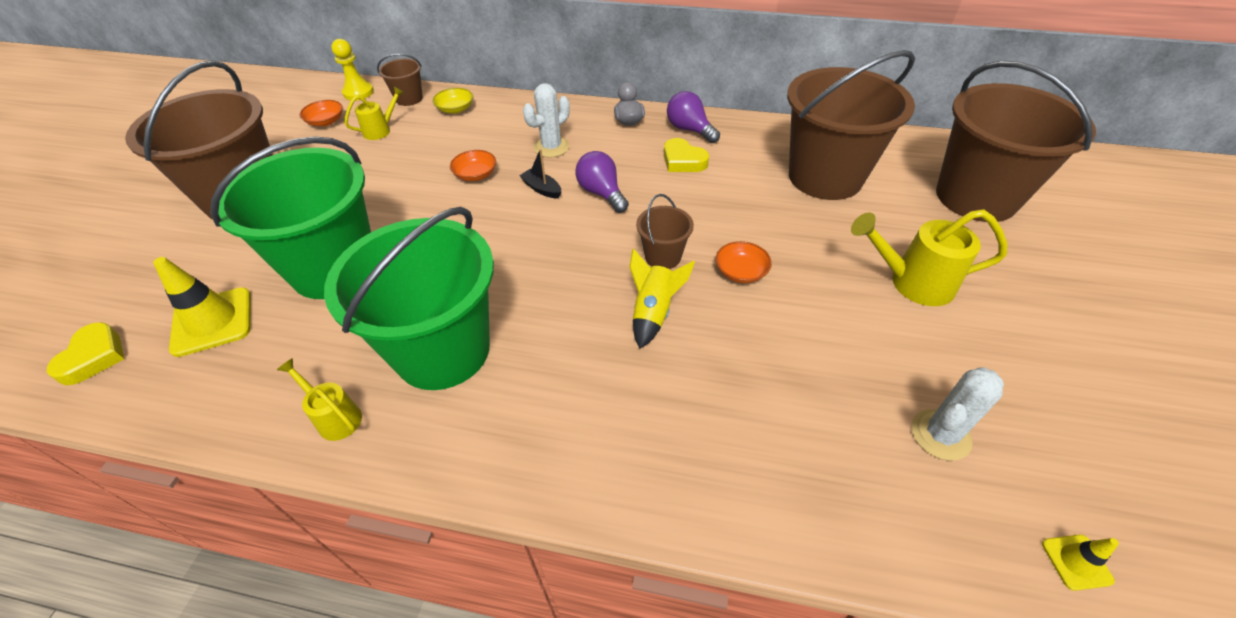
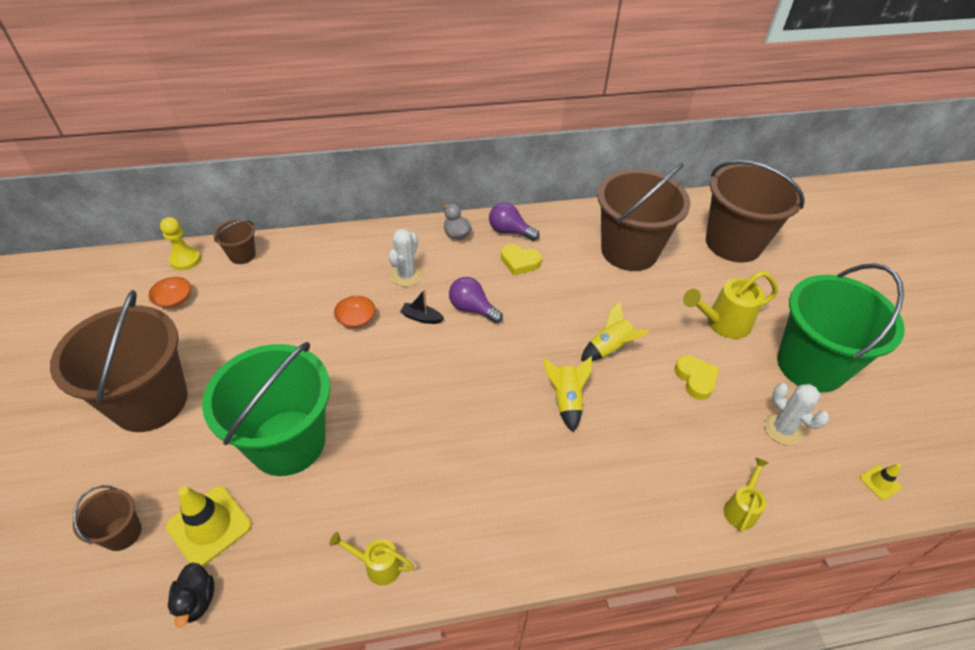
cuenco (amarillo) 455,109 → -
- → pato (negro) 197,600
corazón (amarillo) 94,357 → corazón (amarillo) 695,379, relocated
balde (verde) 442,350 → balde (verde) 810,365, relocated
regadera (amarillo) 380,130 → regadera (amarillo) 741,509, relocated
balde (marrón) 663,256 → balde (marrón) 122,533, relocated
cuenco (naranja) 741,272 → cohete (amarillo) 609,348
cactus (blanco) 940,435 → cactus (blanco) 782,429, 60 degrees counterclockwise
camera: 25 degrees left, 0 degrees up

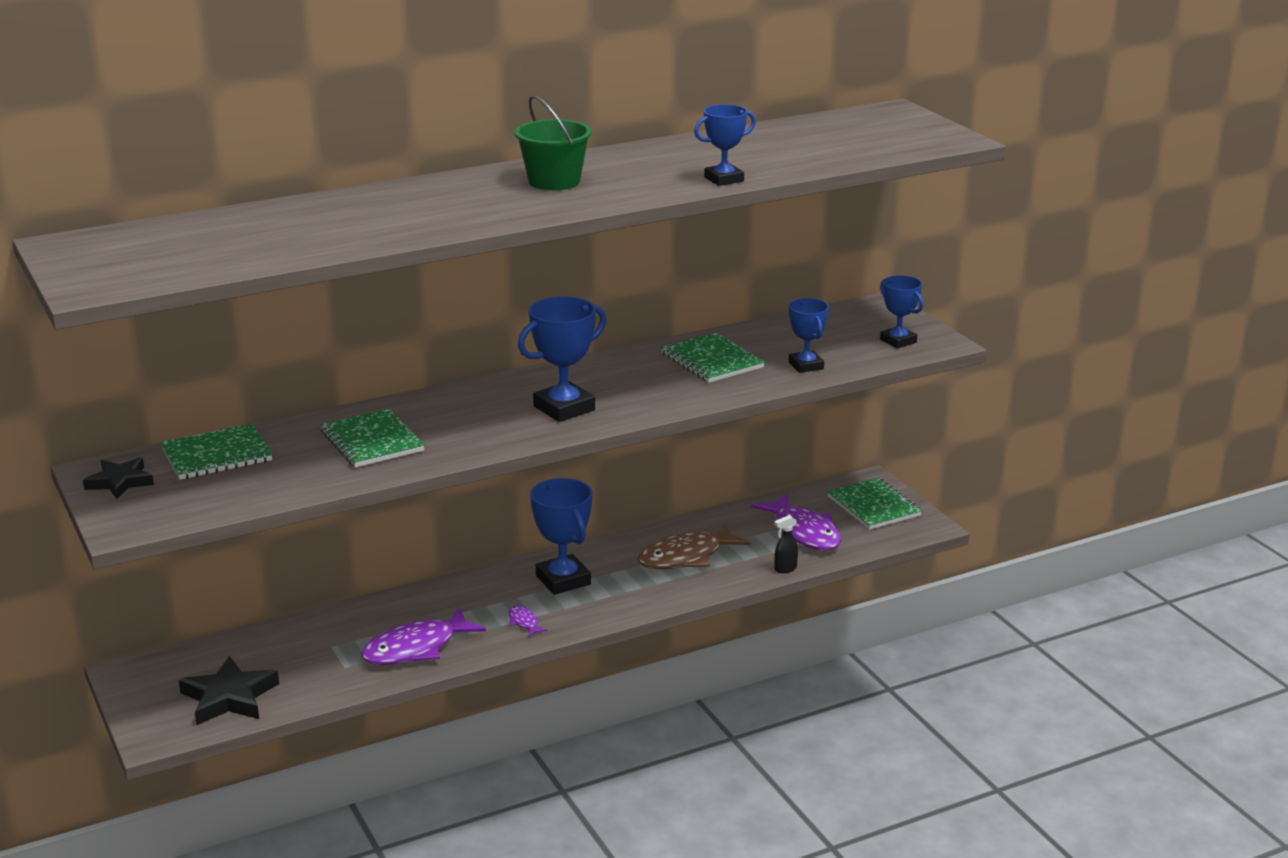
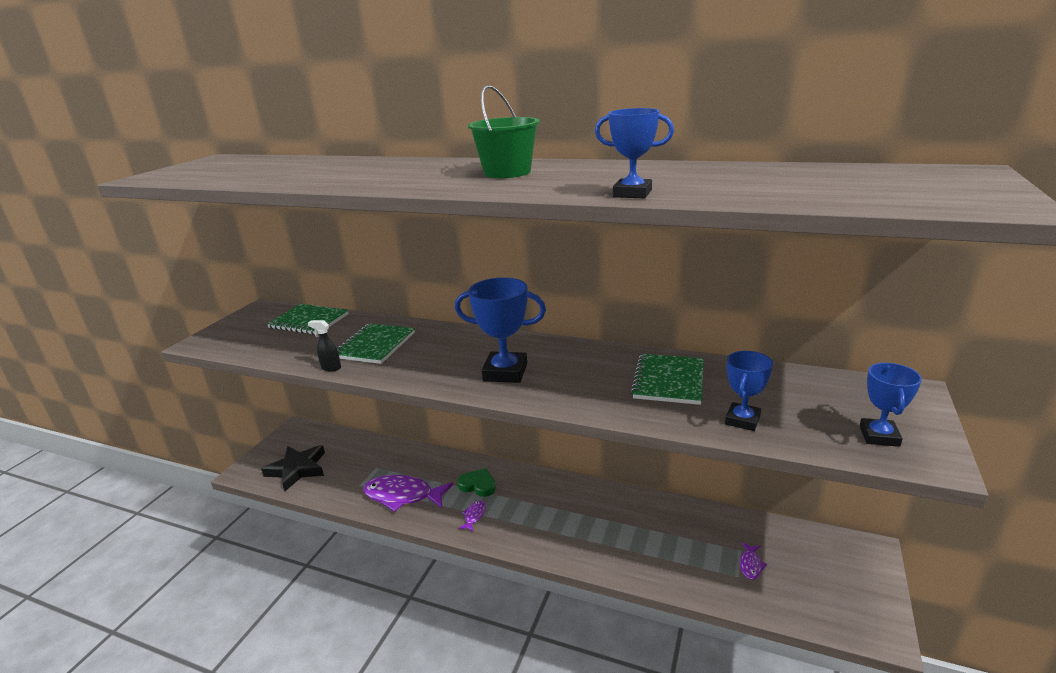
estrella (negro) 120,482 → -
trofeo (azul) 563,580 → -
pez (marrón) 686,557 → -
cuaderno (verde) 873,506 → -
- → corazón (verde) 478,485
pulverizador (negro) 785,569 → pulverizador (negro) 331,368, relocated
pez (morado) 803,532 → pez (morado) 750,565, x0.44
camera: 50 degrees right, 0 degrees up

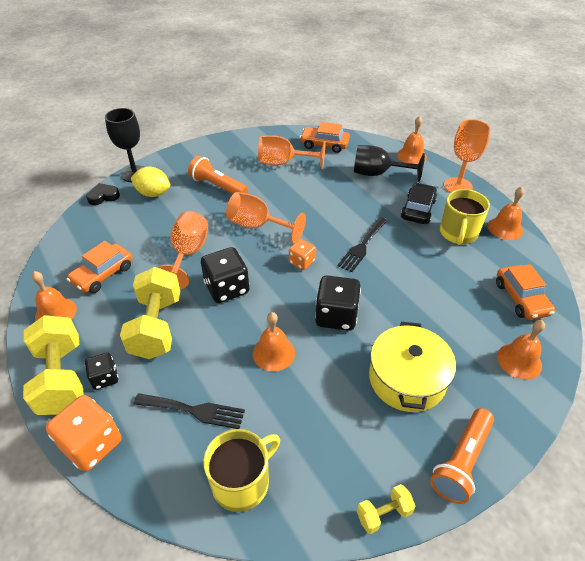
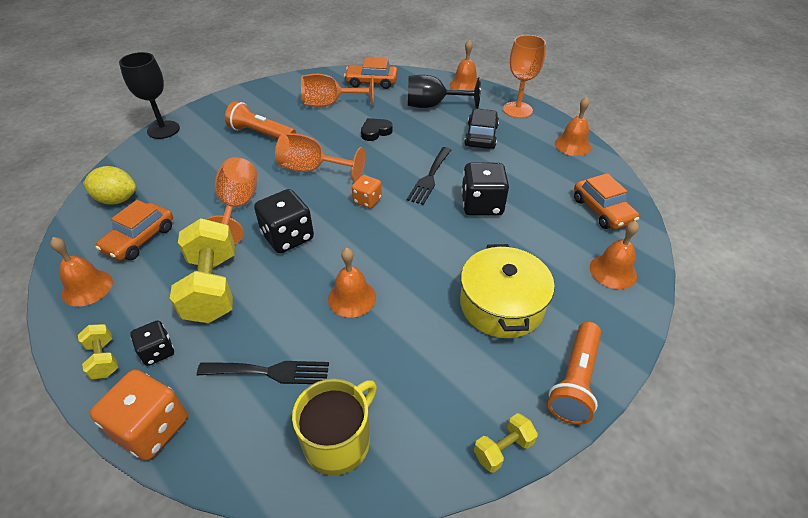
taza (amarillo) 458,233 → -
corazón (negro) 103,196 → corazón (negro) 375,132, relocated
limón (amarillo) 153,194 → limón (amarillo) 117,199, relocated
dado (negro) 336,316 → dado (negro) 482,205, relocated
mancuerna (amarillo) 61,378 → mancuerna (amarillo) 104,359, x0.48
camera: 10 degrees left, 0 degrees up

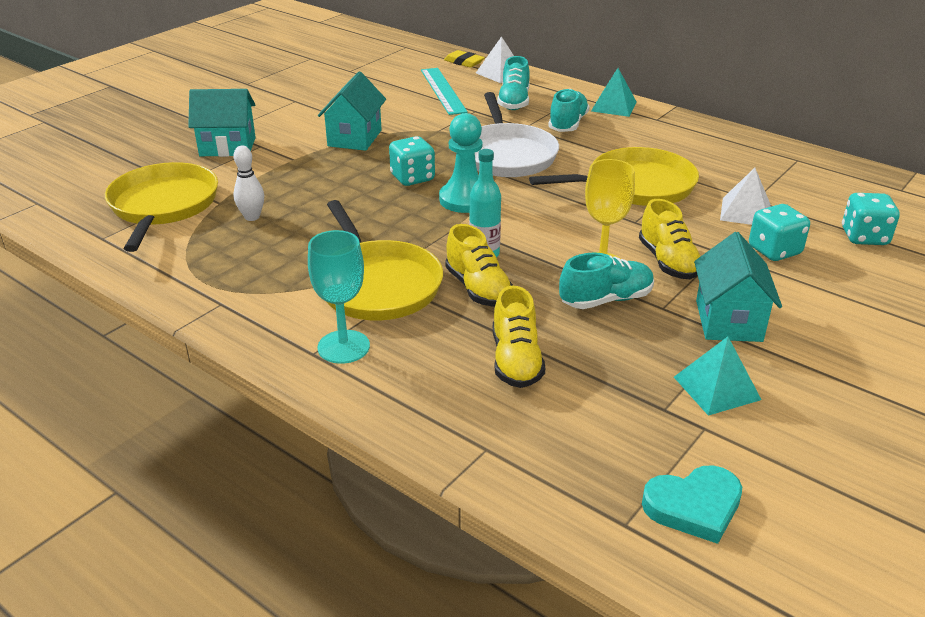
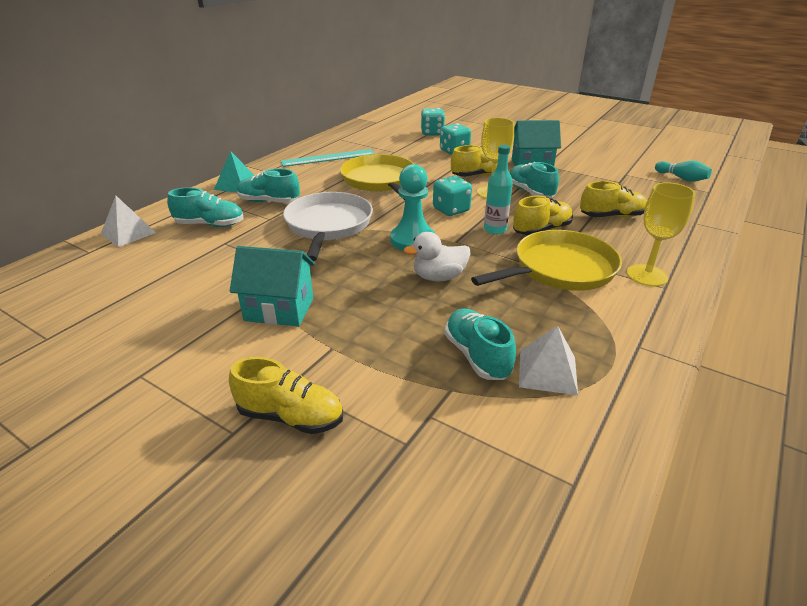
sartén (amarillo) 163,206 → -
goma de borrar (amarillo) 464,62 → -
pirámide (turquesa) 716,388 → -
- → pato (blanco) 439,277
dado (turquesa) 412,178 → dado (turquesa) 451,210, relocated
regla (turquesa) 443,90 → regla (turquesa) 328,158, relocated
pirámide (blanco) 745,212 → pirámide (blanco) 547,371, relocated
casa (turquesa) 227,147 → zapato (amarillo) 291,416
bolo (blanco) 252,217 → zapato (turquesa) 477,356
corazón (turquesa) 694,506 → bolo (turquesa) 681,178
copa (turquesa) 343,347 → copa (amarillo) 647,275
sartén (blanco) 507,155 → sartén (blanco) 328,225, 75 degrees counterclockwise
camera: 95 degrees left, 0 degrees up

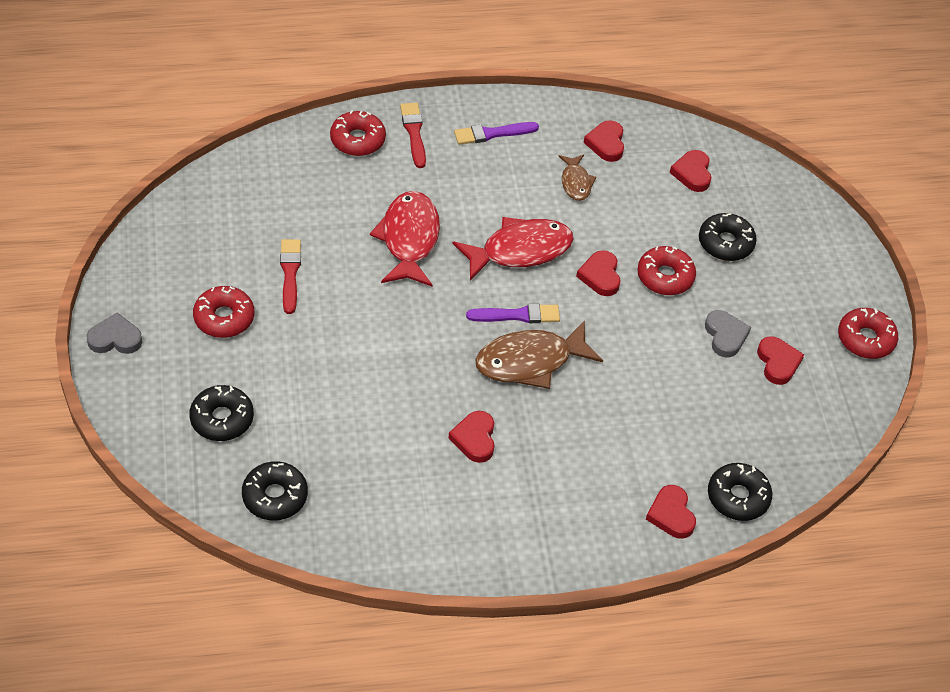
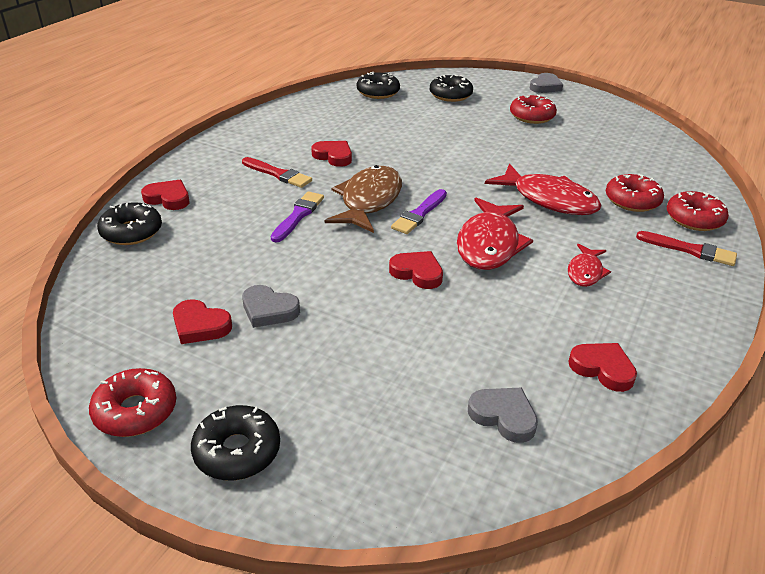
pez (marrón) 576,182 → -
- → pez (rojo) 585,272
pincel (rojo) 290,273 → pincel (rojo) 278,174, relocated
pincel (morado) 492,134 → pincel (morado) 298,215, relocated
rosquilla (rojo) 665,277 → rosquilla (rojo) 632,200, relocated
rosquilla (negro) 725,243 → rosquilla (negro) 237,451, relocated
corazón (rojo) 692,173 → corazón (gris) 503,416
camera: 130 degrees right, 15 degrees down

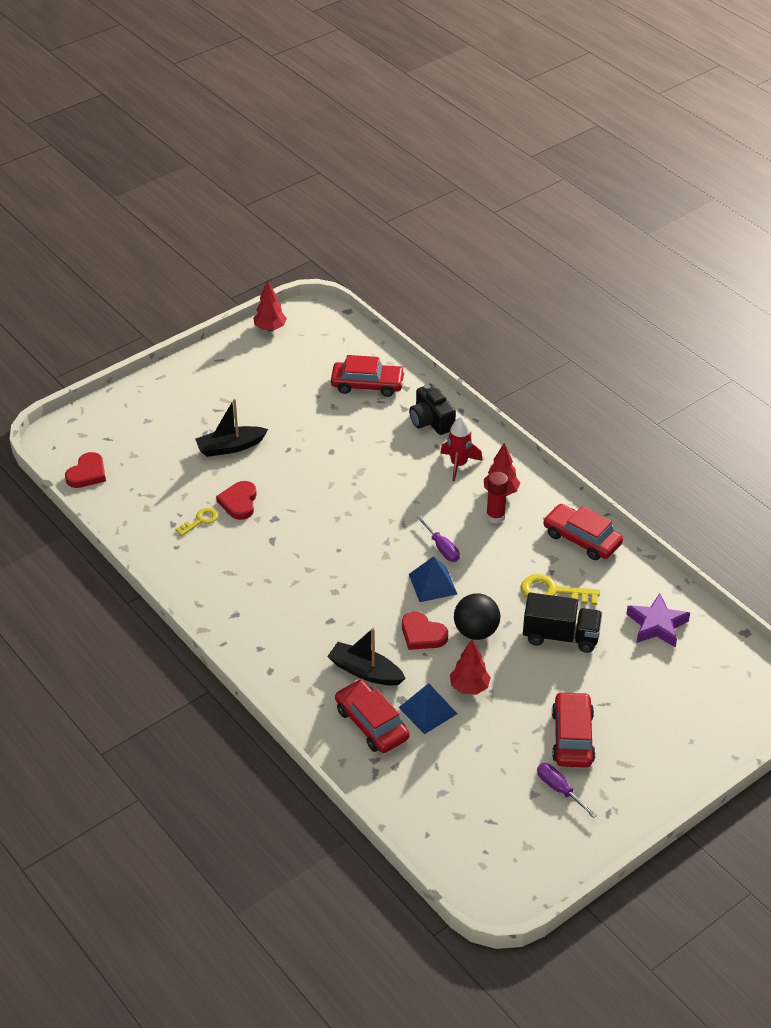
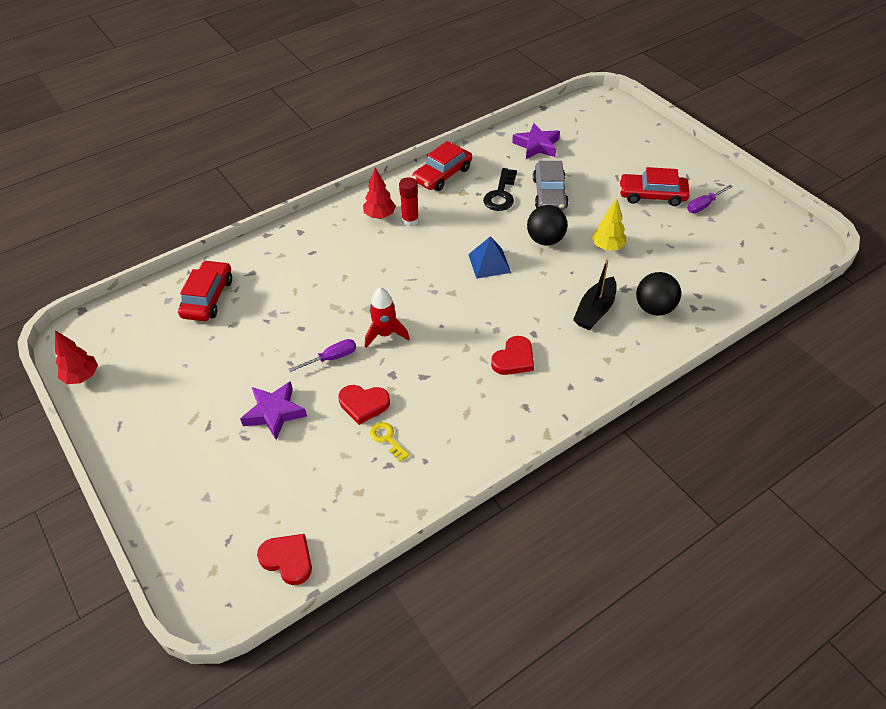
pirámide (azul) 428,710 → -
cámara (negro) 431,421 → -
corazón (rojo) 422,634 → corazón (rojo) 514,359, relocated
destornillador (morado) 442,548 → destornillador (morado) 332,358, relocated
cohete (rojo) 458,464 → cohete (rojo) 385,334, relocated
barco (negro) 230,447 → estrella (morado) 274,413
coche (rojo) 371,724 → pelota (negro) 654,308
camión (negro) 560,636 → coche (gris) 549,194
árbol (rojo) 469,687 → árbol (amarillo) 607,247
llave (amarillo) 553,592 → llave (negro) 501,194
camera: 85 degrees left, 5 degrees up

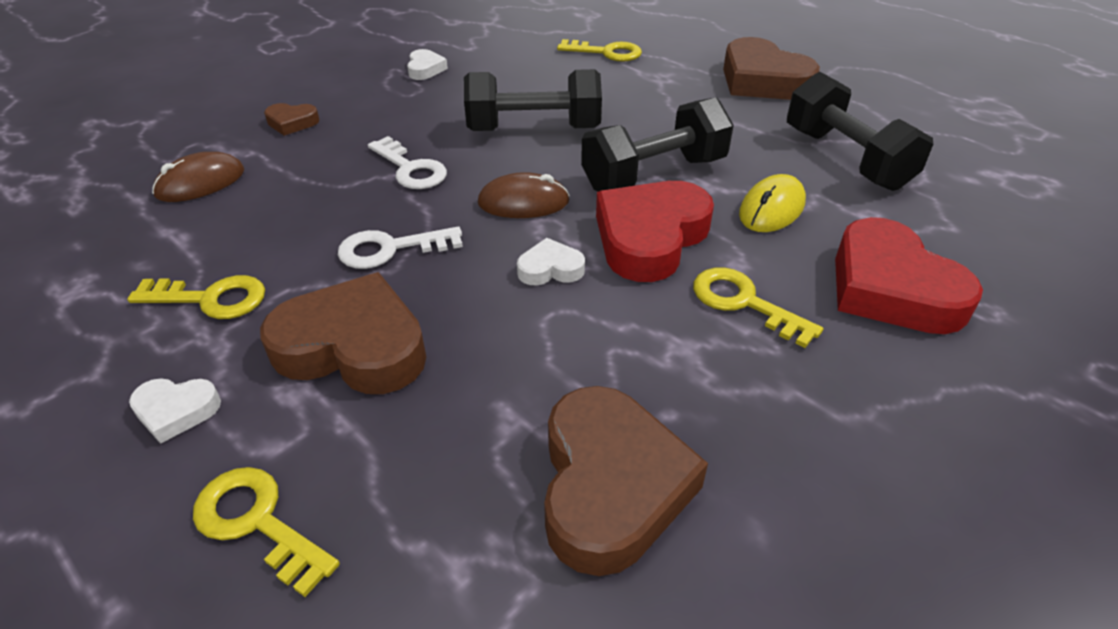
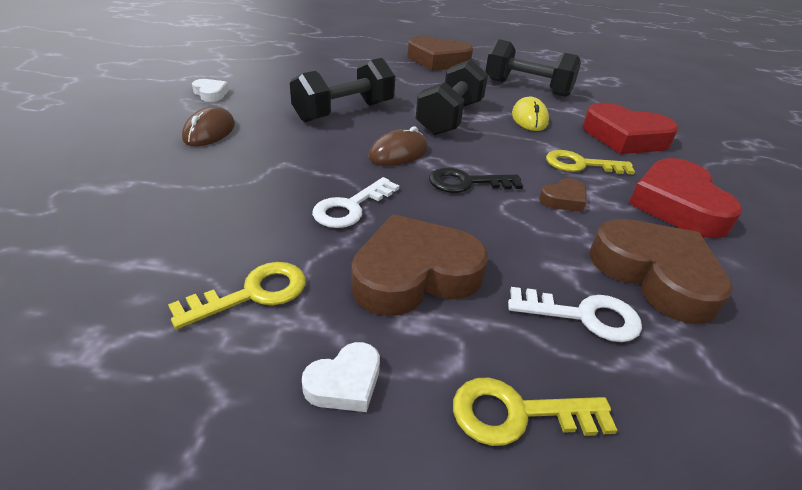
llave (amarillo) 606,52 → -
ratón (marrón) 200,183 → ratón (marrón) 209,132, relocated
corazón (marrón) 292,123 → corazón (marrón) 563,199, relocated
llave (blanco) 410,169 → llave (blanco) 583,316, relocated
corazón (rojo) 650,238 → corazón (rojo) 677,205, relocated
corazón (blanco) 550,269 → llave (negro) 467,183
camera: 40 degrees left, 5 degrees down

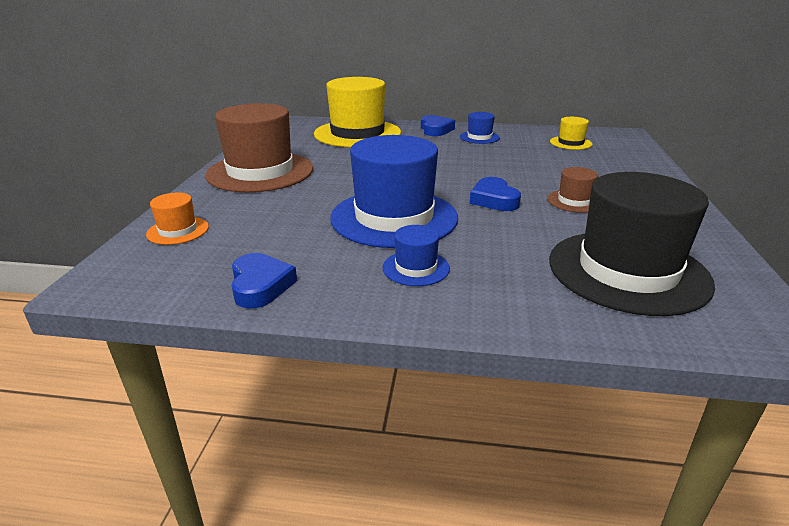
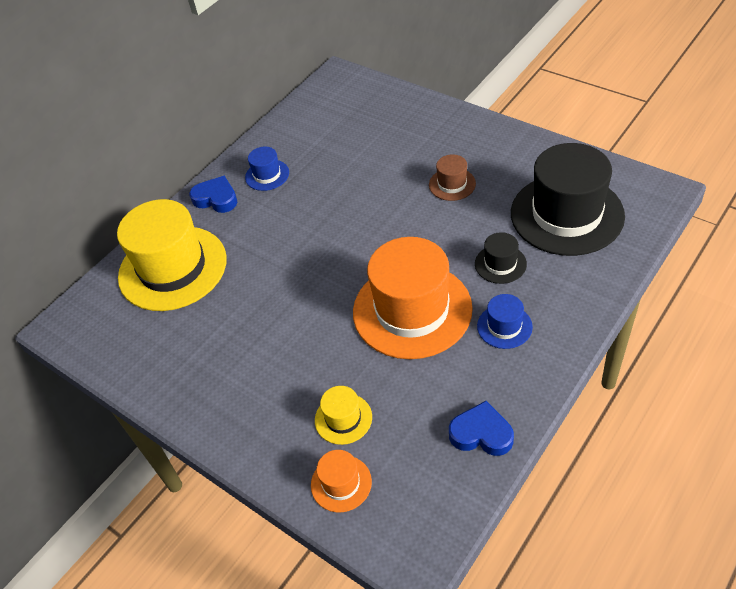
sombrero (marrón) 260,172 → -
corazón (azul) 494,200 → -
- → sombrero (negro) 500,264
sombrero (amarillo) 570,143 → sombrero (amarillo) 343,418, relocated
sombrero (azul) 394,217 → sombrero (naranja) 412,310
camera: 55 degrees left, 20 degrees up

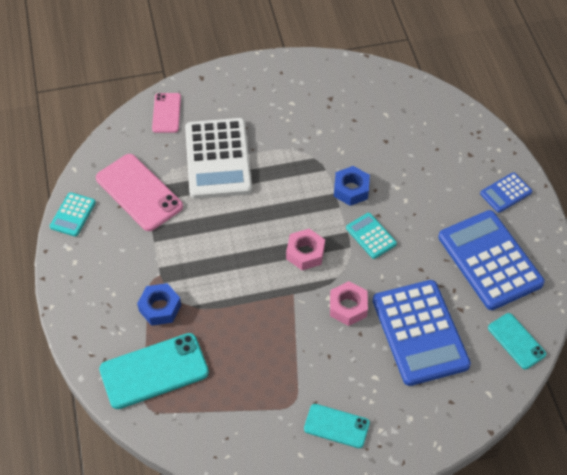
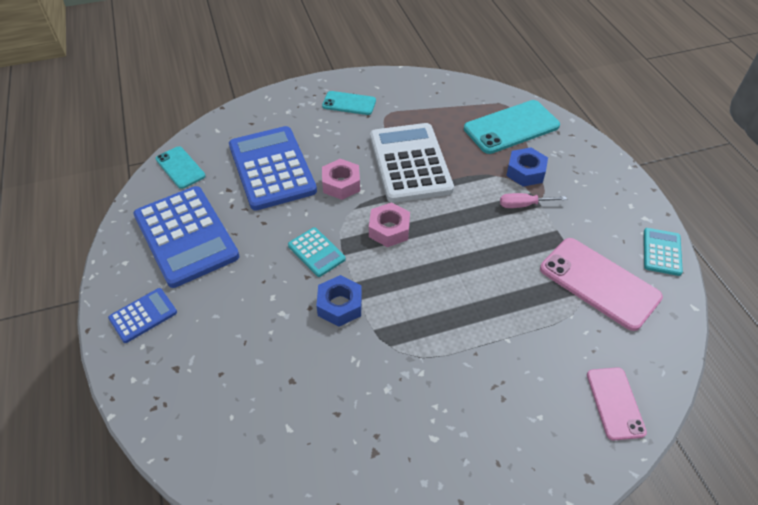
- → destornillador (rosa) 523,205
calculadora (blanco) 218,159 → calculadora (blanco) 410,163, relocated
camera: 175 degrees right, 5 degrees down

